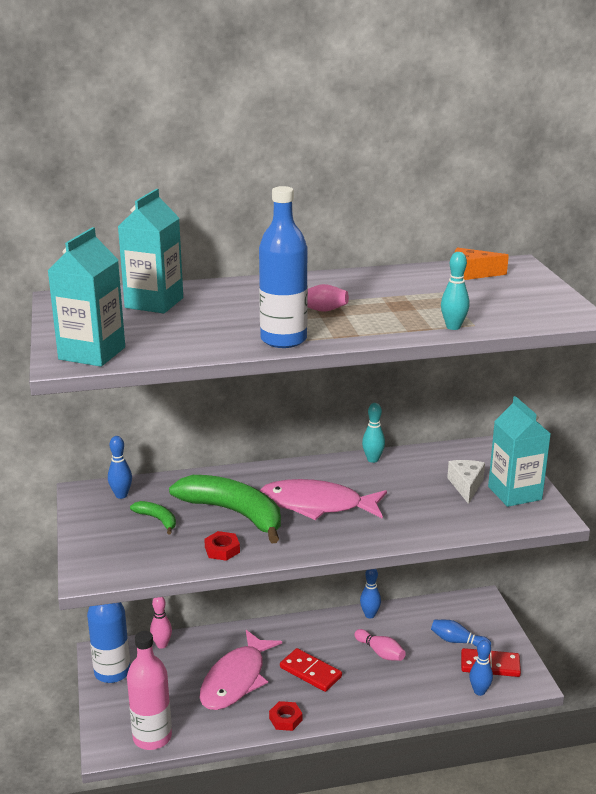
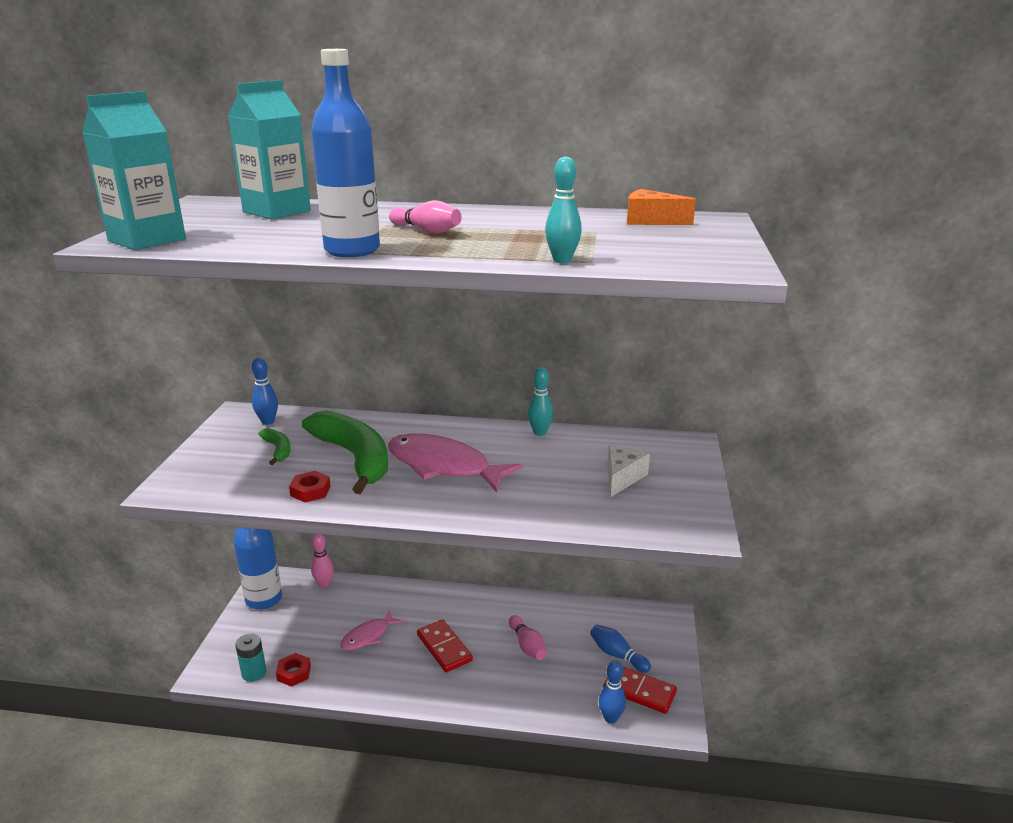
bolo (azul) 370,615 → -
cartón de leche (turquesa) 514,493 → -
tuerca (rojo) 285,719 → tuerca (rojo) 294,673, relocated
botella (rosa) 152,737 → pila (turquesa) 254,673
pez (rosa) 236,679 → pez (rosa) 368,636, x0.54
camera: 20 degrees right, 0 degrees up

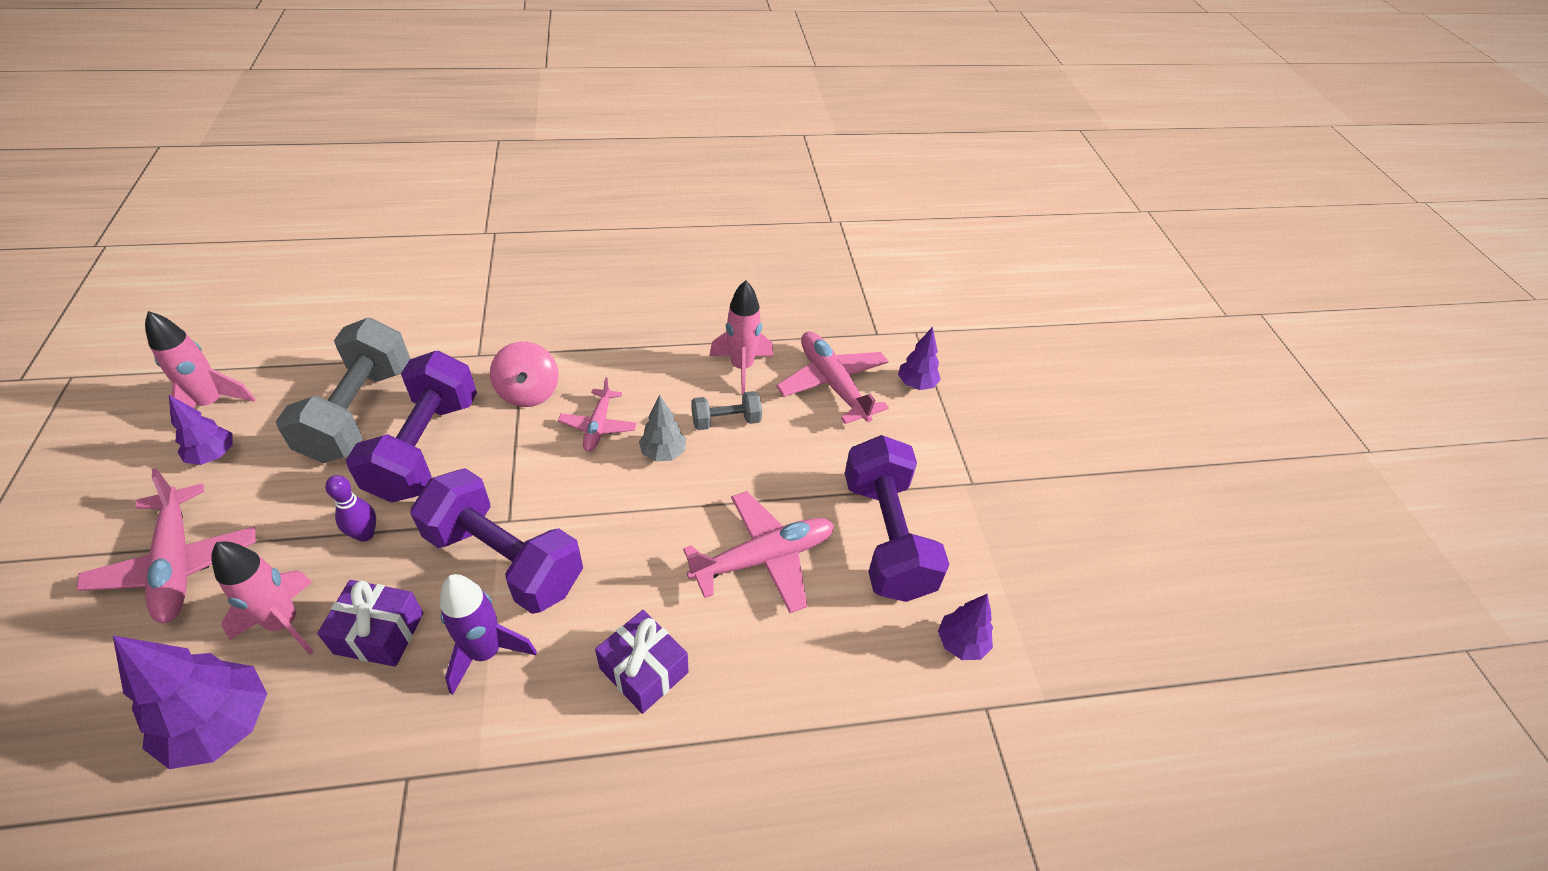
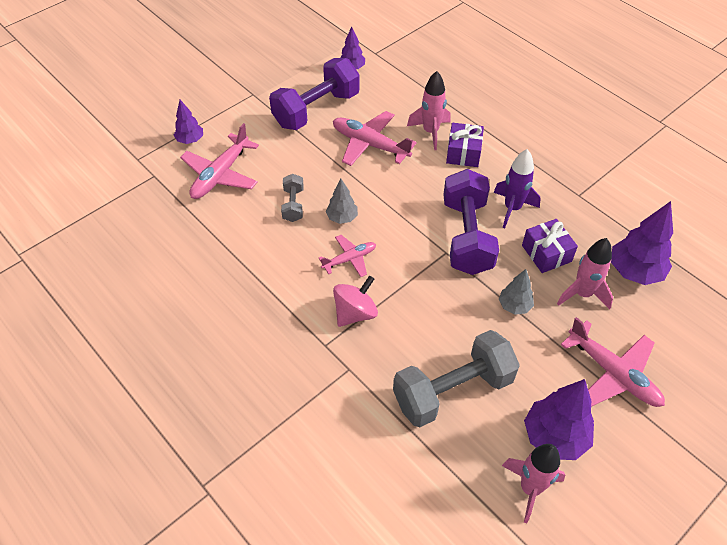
mancuerna (morado) 425,447 → -
cohete (rosa) 742,368 → cohete (rosa) 430,132, relocated
bolo (morado) 365,534 → árbol (gris) 514,306
avión (rosa) 177,564 → avión (rosa) 613,373, 105 degrees clockwise
mancuerna (gris) 726,421 → mancuerna (gris) 293,205, 45 degrees clockwise
árbol (morado) 213,456 → árbol (morado) 554,437, x1.74
camera: 120 degrees left, 5 degrees up

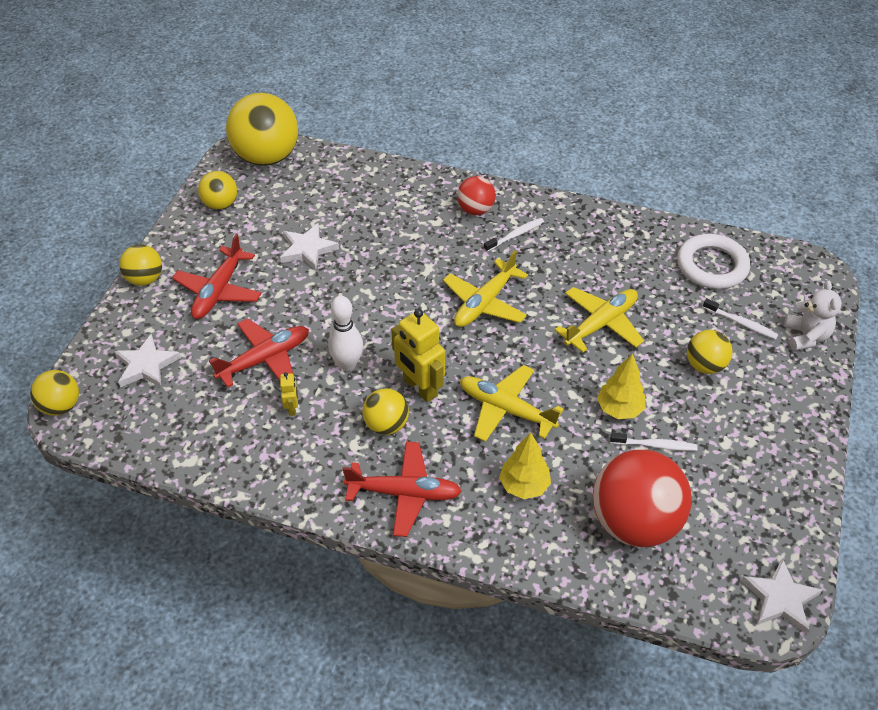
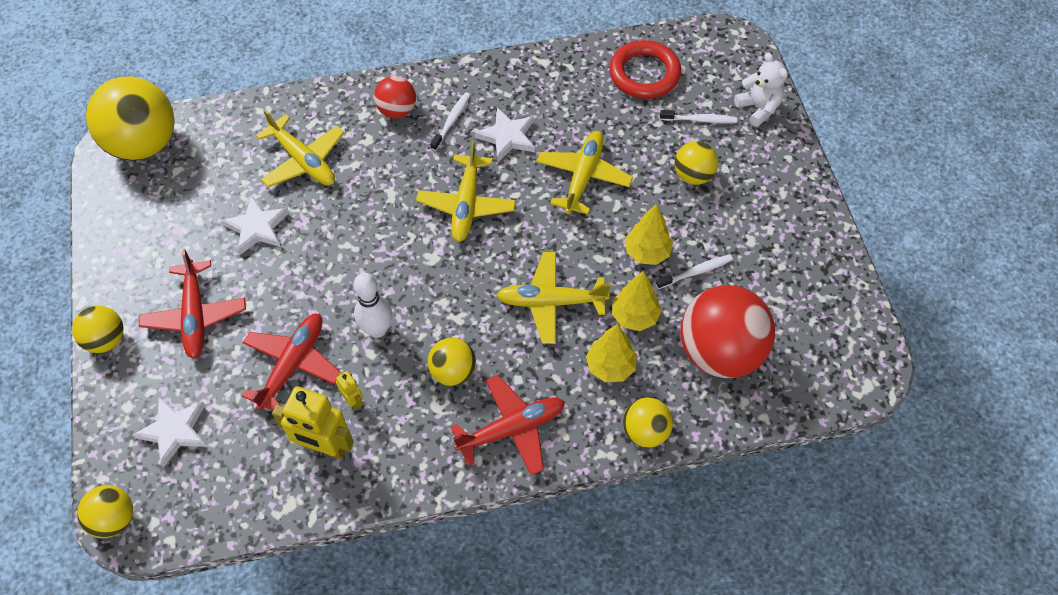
- → avión (amarillo) 303,161
- → árbol (amarillo) 634,316
pelota (amarillo) 221,204 → pelota (amarillo) 645,431, relocated
robot (amarillo) 419,388 → robot (amarillo) 324,447, relocated
estrella (blanco) 780,599 → estrella (blanco) 507,137, relocated
anillo (blanco) 712,266 → anillo (rojo) 644,74
camera: 30 degrees left, 10 degrees up

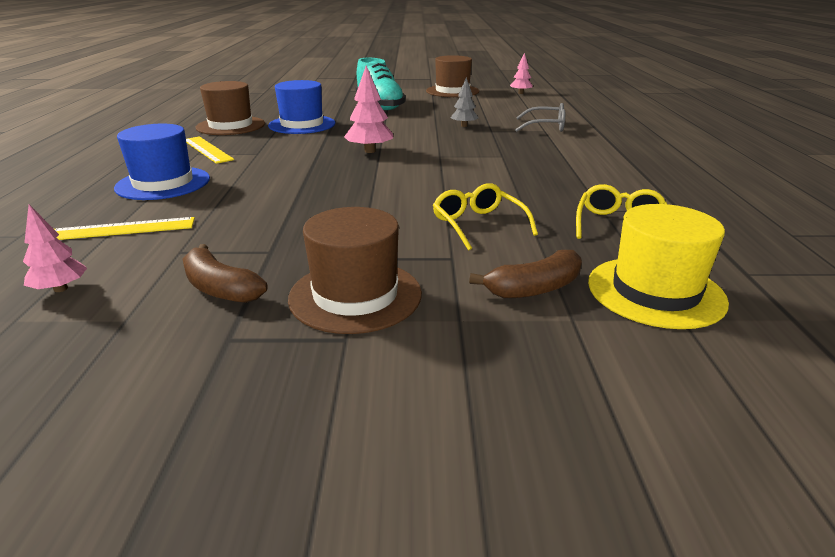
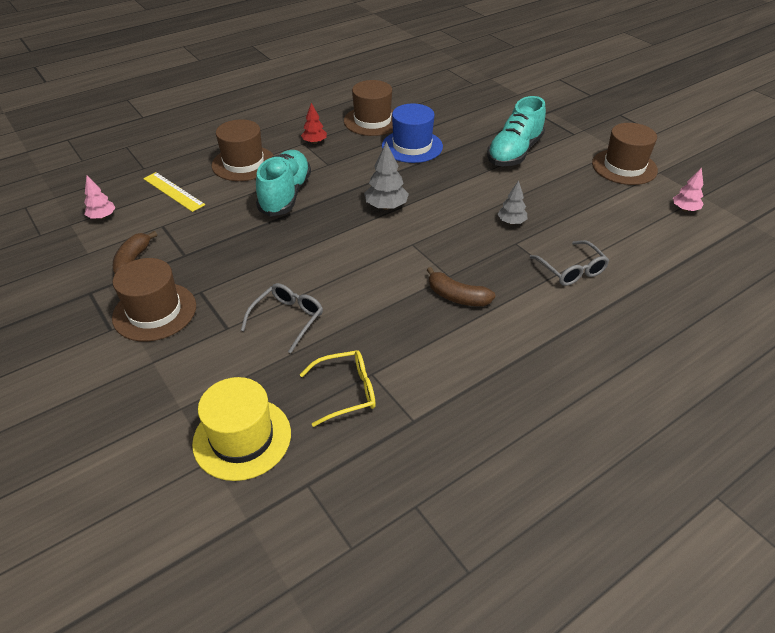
- → zapato (turquesa) 285,195
plátano (marrón) 534,288 → plátano (marrón) 457,297, relocated
regla (amarillo) 207,149 → árbol (rojo) 314,142
sombrero (azul) 163,183 → sombrero (marrón) 243,163
árbol (rosa) 369,151 → árbol (gris) 386,206
gafas (amarillo) 478,225 → gafas (gris) 287,319
camera: 55 degrees right, 15 degrees up

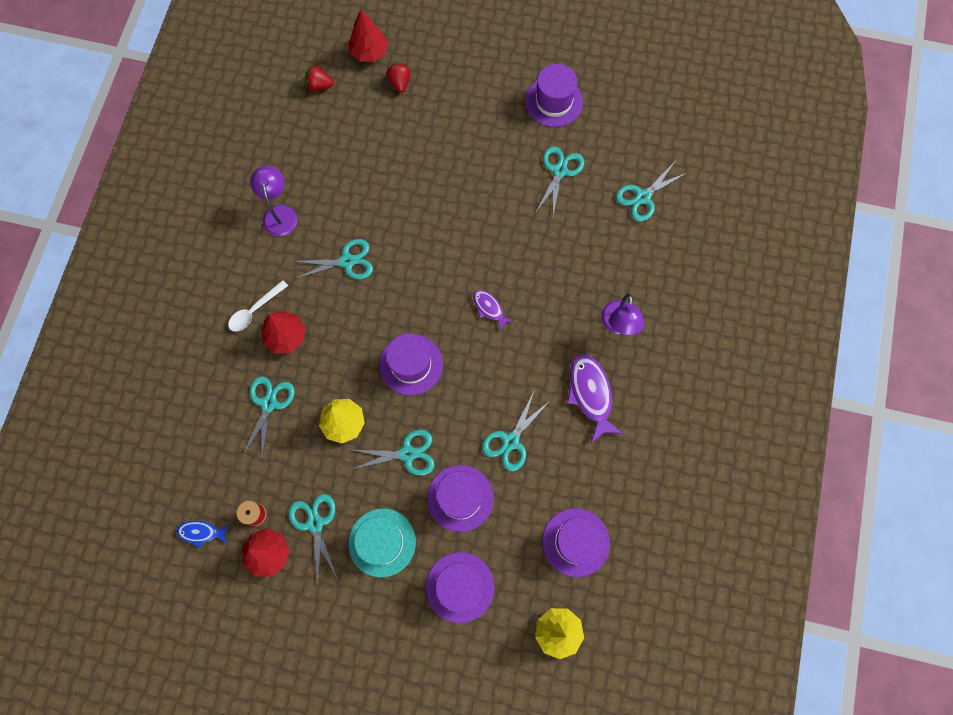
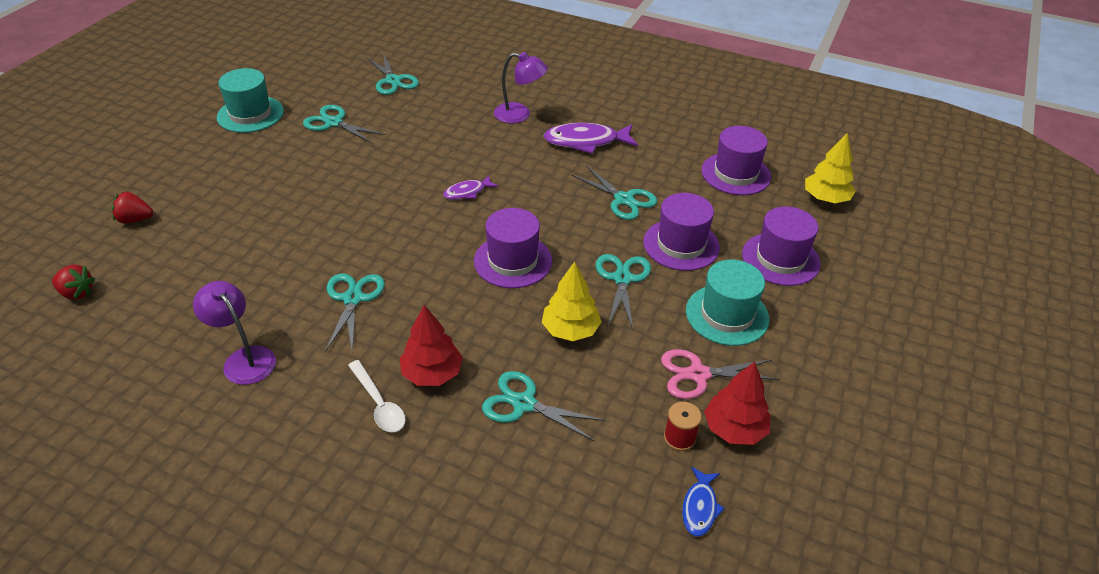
árbol (rojo) 369,52 → -
tijeras (turquesa) 315,523 → tijeras (rosa) 698,374
sombrero (morado) 553,101 → sombrero (turquesa) 250,114
lámpara (morado) 279,213 → lámpara (morado) 244,358, 45 degrees clockwise
fresa (rojo) 319,86 → fresa (rojo) 77,293, 90 degrees counterclockwise
camera: 80 degrees left, 30 degrees down

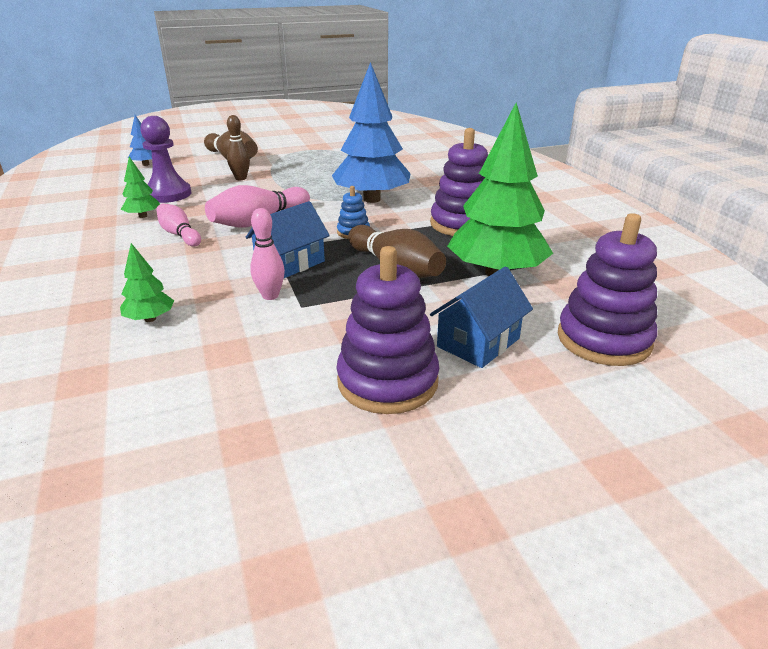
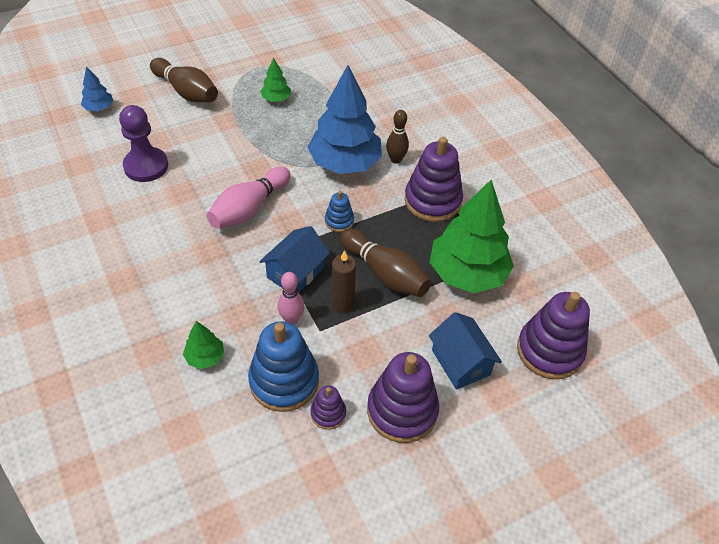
bolo (rosa) 179,234 → -
- → juguete apilable (azul) 284,381
- → juguete apilable (morado) 328,413
- → vela (marrón) 342,304
árbol (verde) 143,216 → árbol (verde) 276,99, relocated
bolo (marrón) 241,178 → bolo (marrón) 396,159, relocated
casa (azul) 478,342 → casa (azul) 460,362, 60 degrees counterclockwise
camera: 10 degrees left, 20 degrees up

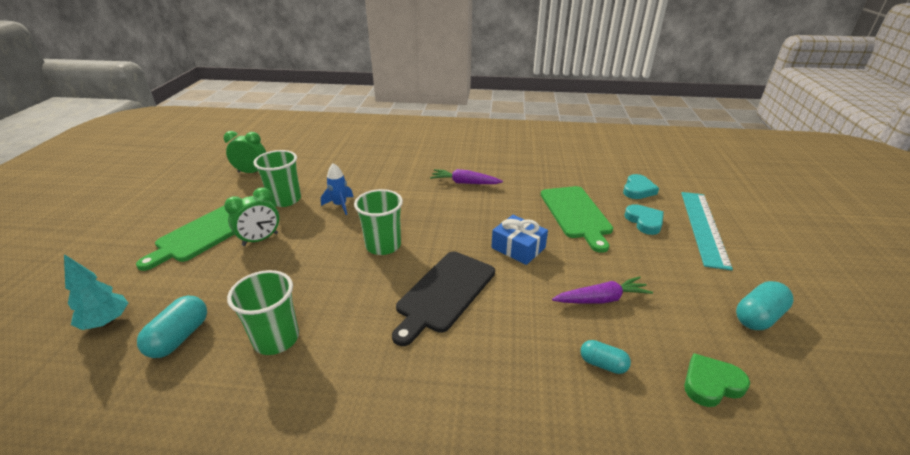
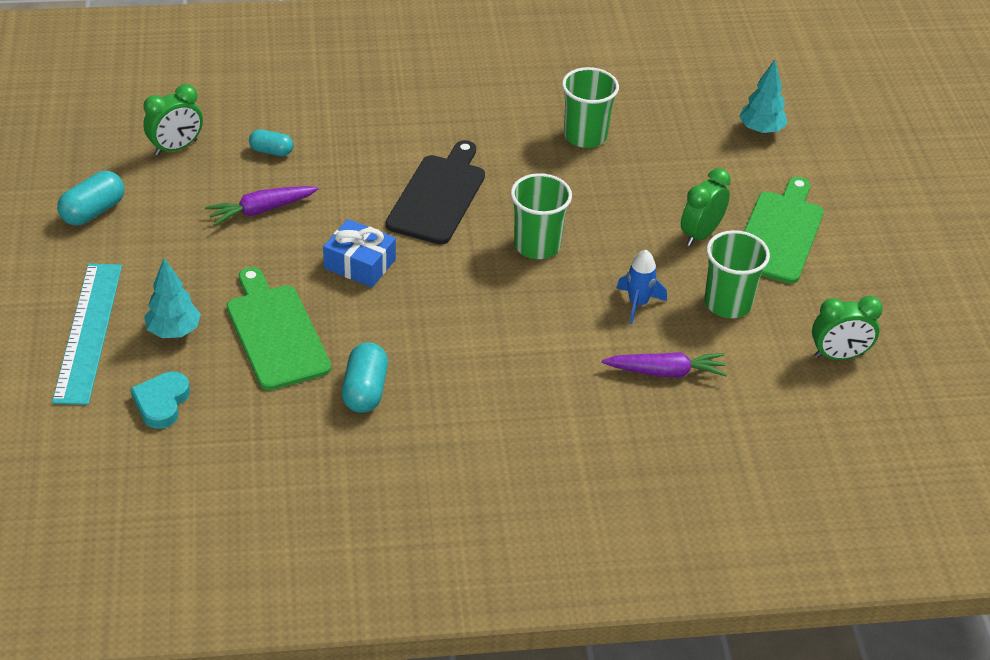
cápsula (turquesa) 179,337 → cápsula (turquesa) 365,390, relocated
zanahoria (morado) 465,183 → zanahoria (morado) 666,372, relocated
corazón (turquesa) 644,221 → árbol (turquesa) 174,331
corazón (verde) 711,383 → despertador (verde) 176,148
camera: 165 degrees right, 10 degrees up

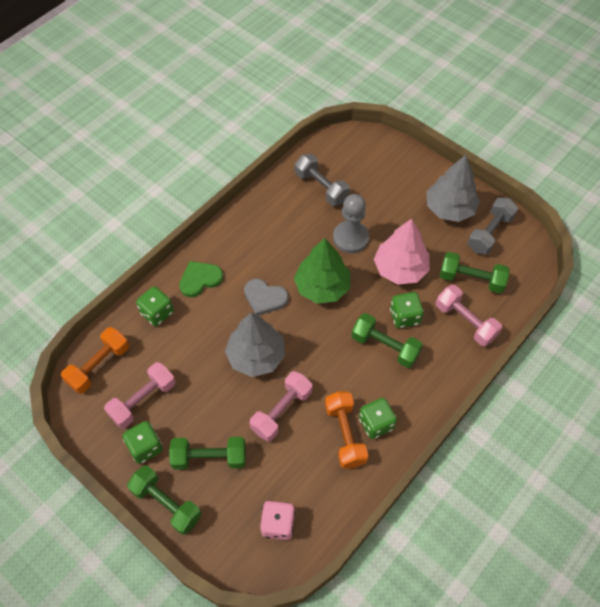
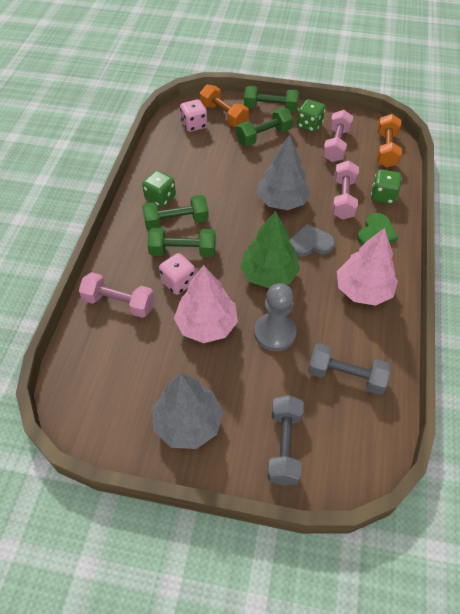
- → árbol (rosa) 363,290
mancuerna (rosa) 281,411 → mancuerna (rosa) 343,199, relocated
mancuerna (naranja) 345,434 → mancuerna (naranja) 224,115, relocated
mancuerna (verde) 471,279 → mancuerna (verde) 176,221, relocated
mancuerna (gris) 489,233 → mancuerna (gris) 284,445, relocated
dado (verde) 404,316 → dado (rosa) 178,282
camera: 150 degrees right, 5 degrees down

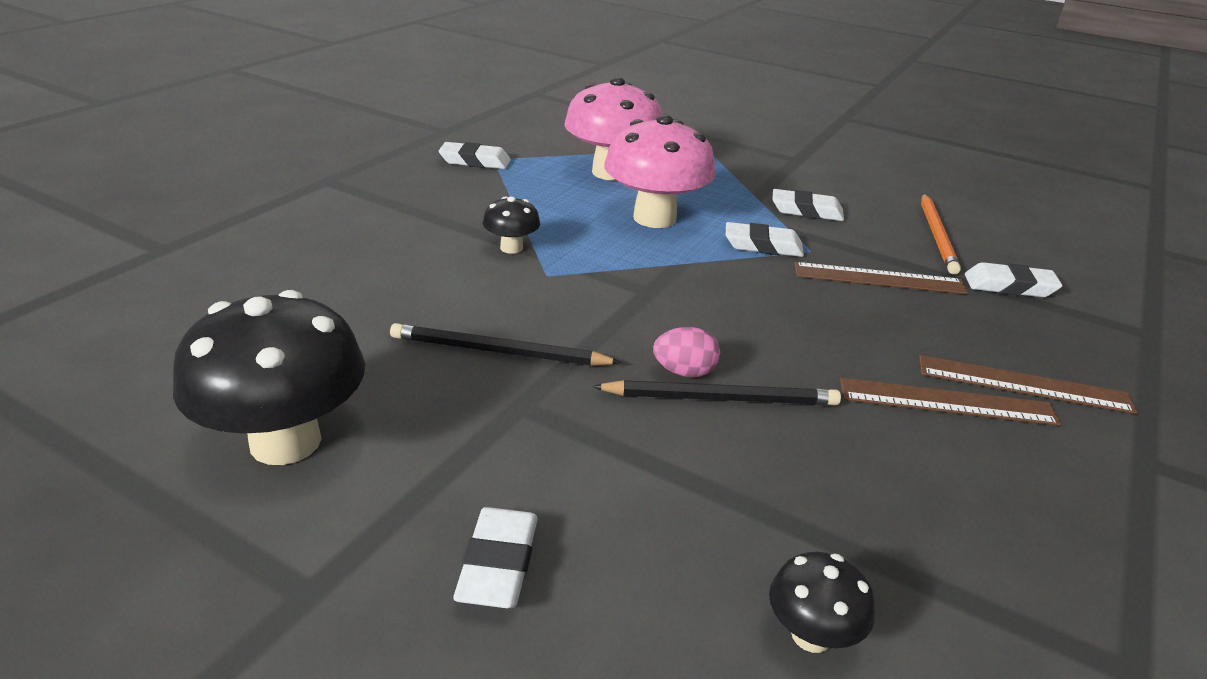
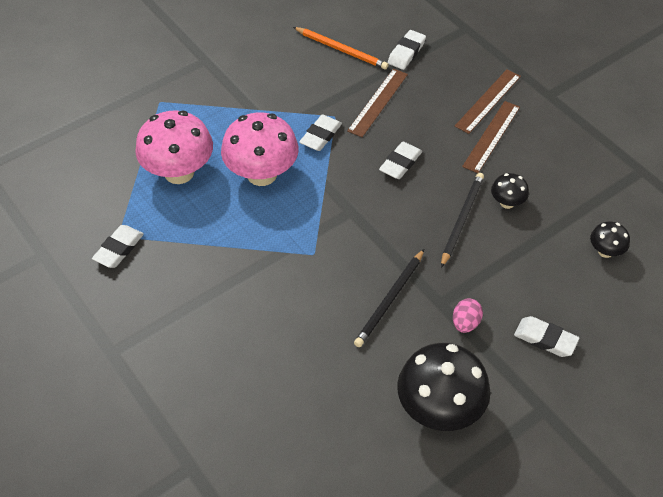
seta (negro) 511,248 → seta (negro) 507,202, relocated
huevo (rosa) 684,372 → huevo (rosa) 465,323, relocated
goma de borrar (blanco) 806,211 → goma de borrar (blanco) 400,163, relocated
camera: 65 degrees left, 20 degrees up

